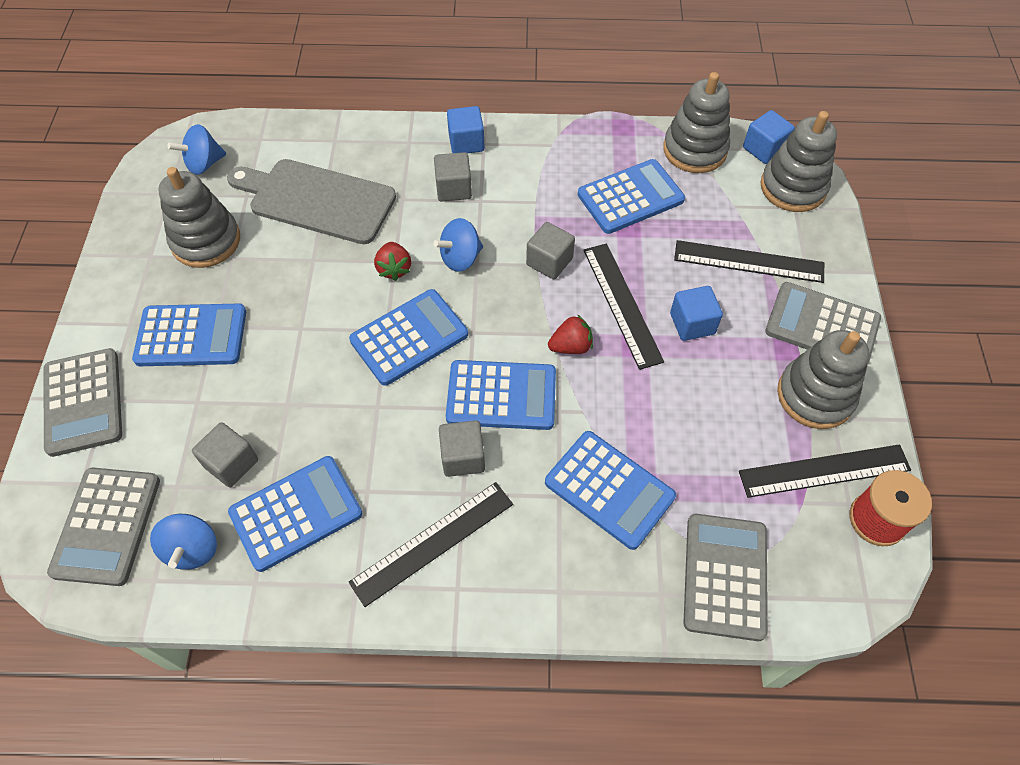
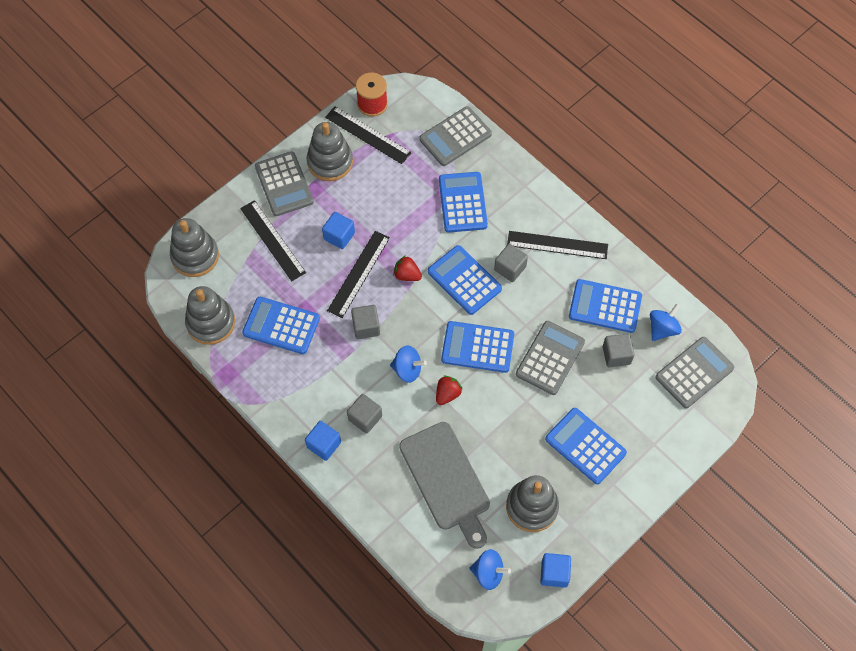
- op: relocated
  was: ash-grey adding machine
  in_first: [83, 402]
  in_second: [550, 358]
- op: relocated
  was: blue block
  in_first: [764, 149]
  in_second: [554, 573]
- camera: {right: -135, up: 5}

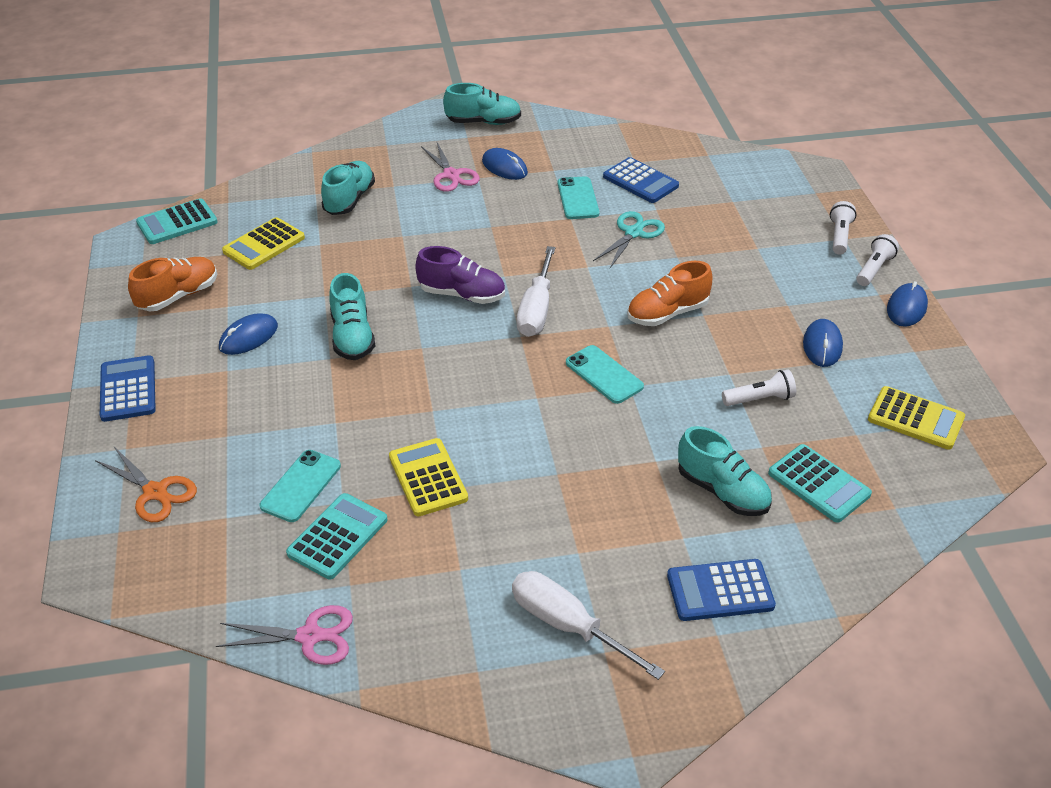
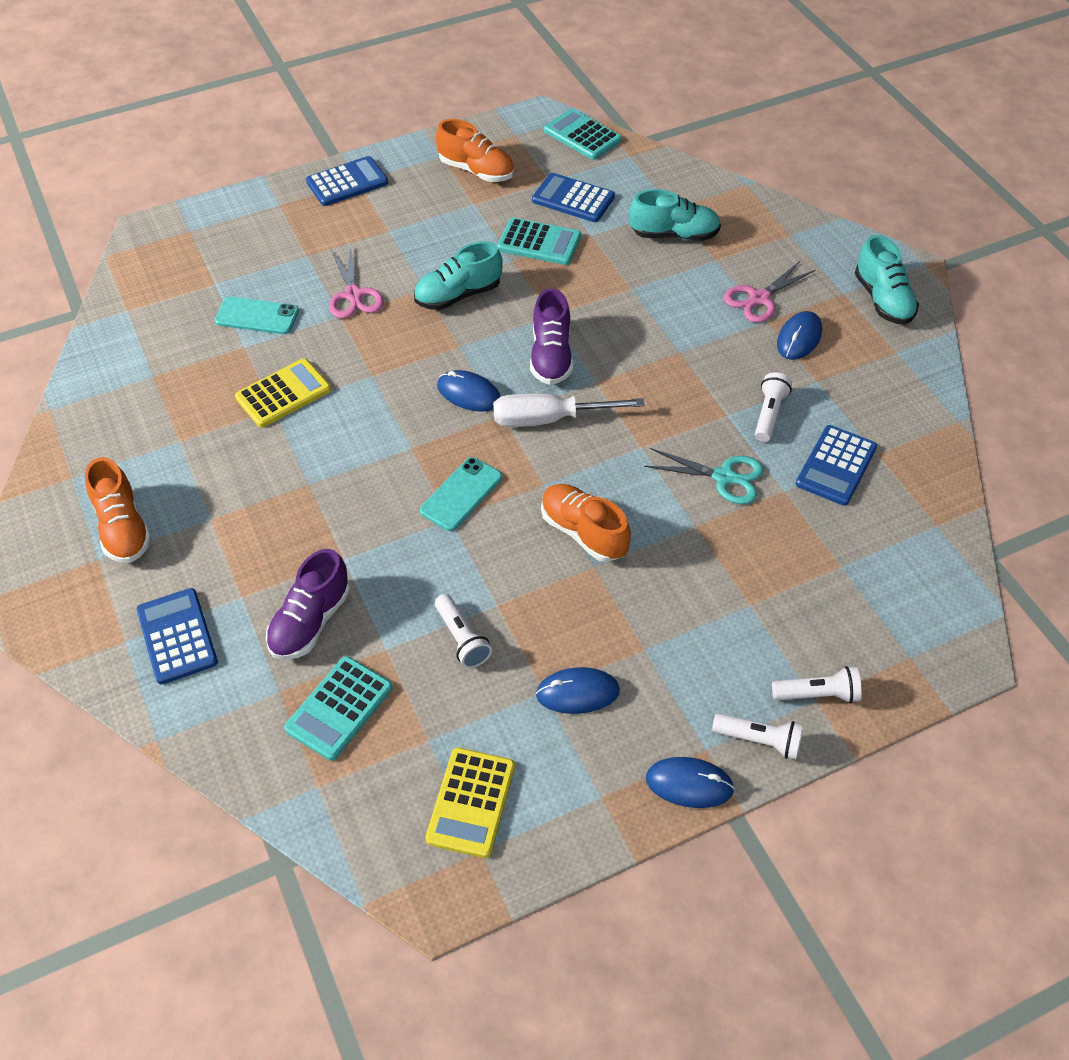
- op: missing
  was: bright orange shears
  in_first: [155, 492]
- op: relocated
  was: rosy shears
  in_first: [310, 636]
  in_second: [353, 295]
- op: relocated
  was: blue mouse
  in_first: [248, 337]
  in_second: [469, 393]
- op: colour
  was: golden adding machine
  now: blue adding machine
  in_first: [264, 245]
  in_second: [573, 199]
- op: relocated
  was: aqua adding machine
  in_first: [337, 536]
  in_second: [539, 242]
- op: exchanged
  was: pure white screwdriver
  now: bright orange shoe
  in_first: [568, 626]
  in_second: [123, 528]
- op: exchanged
  was: aqua phone
  now: pure white flashlight
  in_first: [578, 198]
  in_second: [769, 414]
- op: colour
  was: aqua shoe
  now: violet shoe
  in_first: [722, 491]
  in_second: [311, 621]
- camera: {right: 75, up: 10}

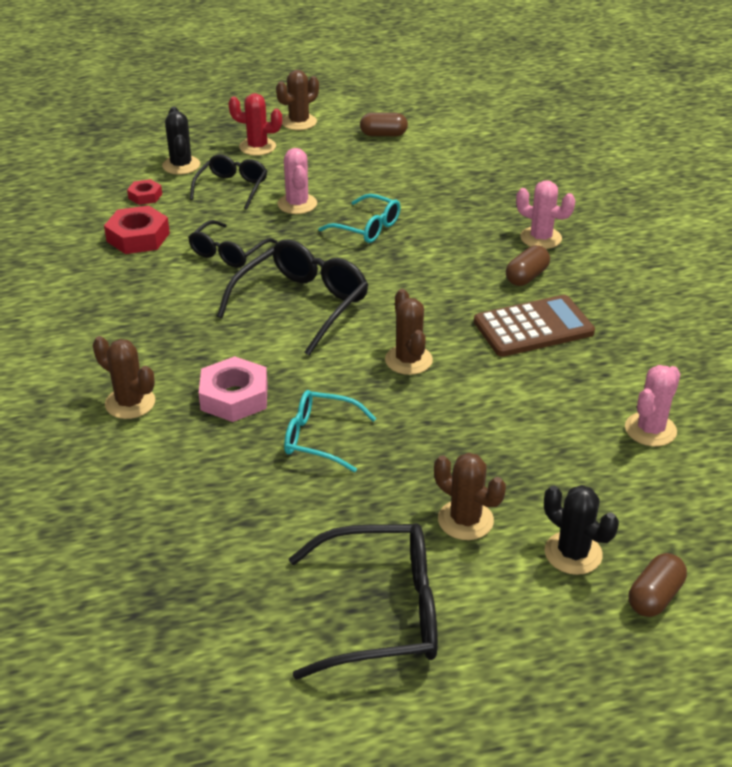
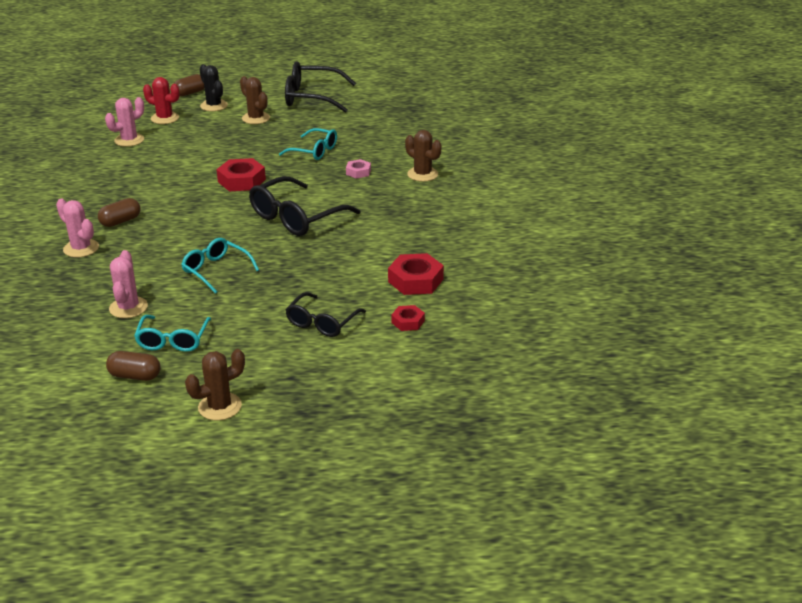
- op: missing
  was: ebony saguaro cactus
  in_first: [181, 165]
- op: missing
  was: ebony spectacles
  in_first: [228, 253]
- op: size
  was: rosy hexagon nut
  in_first: [234, 397]
  in_second: [358, 172]
  ratio: 0.57
- op: relocated
  was: scarlet saguaro cactus
  in_first: [257, 147]
  in_second: [165, 118]
- op: relocated
  was: rosy saguaro cactus
  in_first: [297, 204]
  in_second: [128, 307]
- op: exchanged
  was: russet saguaro cactus
  now: scarlet hexagon nut
  in_first: [408, 360]
  in_second: [241, 180]
- op: missing
  was: russet adding machine
  in_first: [533, 327]
- op: appeared
  now: aqua spectacles
  in_second: [173, 340]
- camera: {right: -170, up: -5}

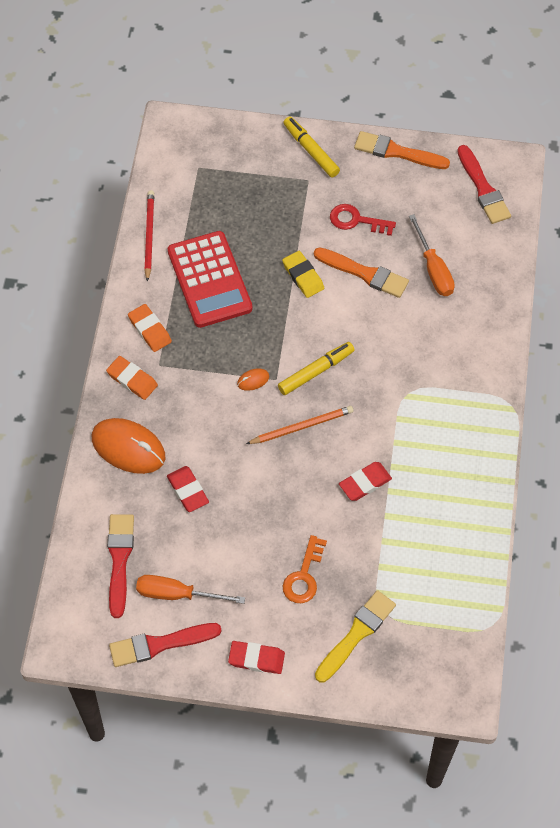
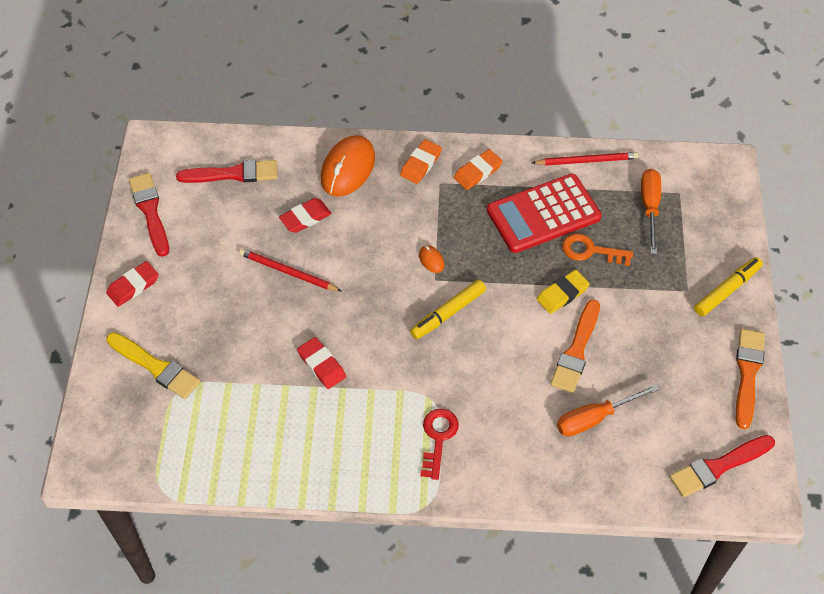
- op: relocated
  was: bright orange screwdriver
  in_first: [177, 594]
  in_second: [649, 207]
- op: spun
  was: scarlet gum eraser
  in_first: [256, 659]
  in_second: [133, 286]
  clockwise: 45
- op: missing
  was: bright orange pencil
  in_first: [302, 426]
- op: spun
  was: golden marker
  in_first: [316, 371]
  in_second: [448, 313]
  clockwise: 90
- op: relocated
  was: bright orange door key
  in_first: [304, 576]
  in_second: [590, 251]
- op: relocated
  was: scarlet door key
  in_first: [356, 220]
  in_second: [438, 438]
- op: appeared
  now: scarlet pencil
  in_second: [288, 272]
- camera: {right: 85, up: -5}

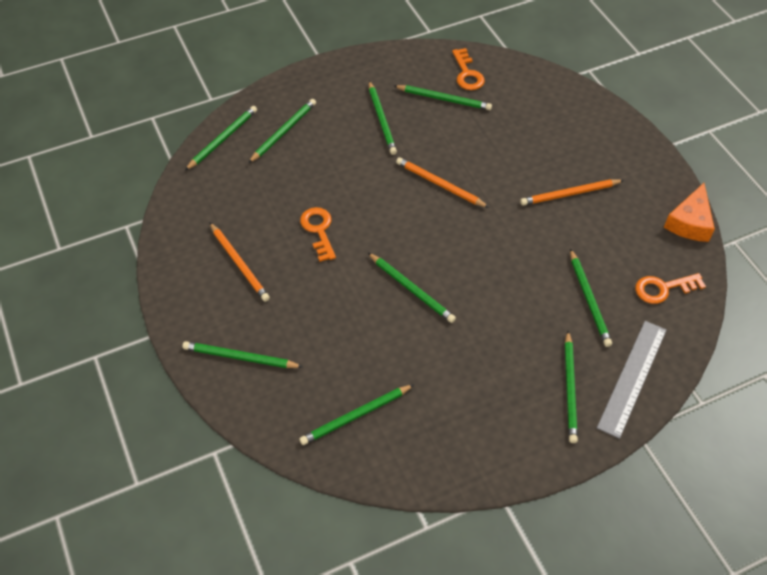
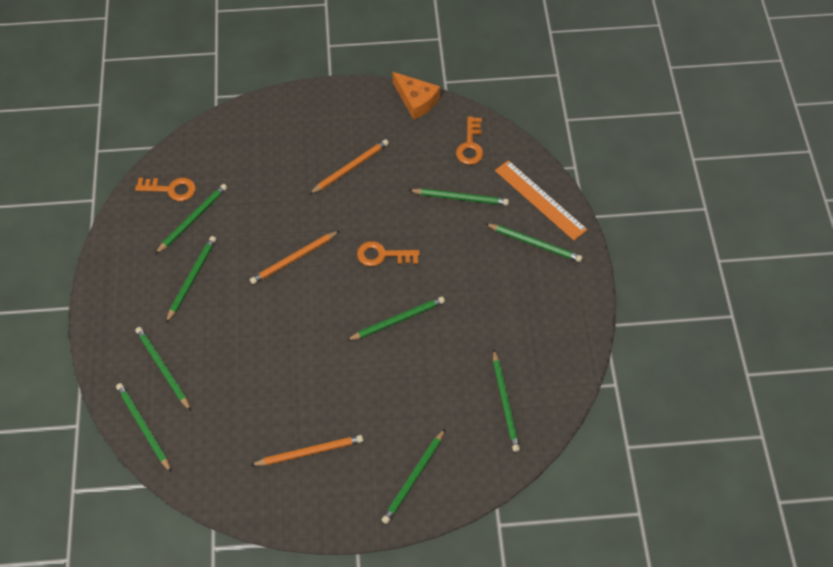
- op: relocated
  was: bright orange door key
  in_first: [319, 230]
  in_second: [383, 255]
- op: spun
  was: leaf-green pencil
  in_first: [382, 120]
  in_second: [192, 279]
  clockwise: -75
- op: spun
  was: bright orange pencil
  in_first: [570, 194]
  in_second: [350, 168]
  clockwise: -135
- op: colour
  was: ash-grey ruler
  now: bright orange ruler
  in_first: [632, 377]
  in_second: [540, 200]
- camera: {right: -70, up: 5}

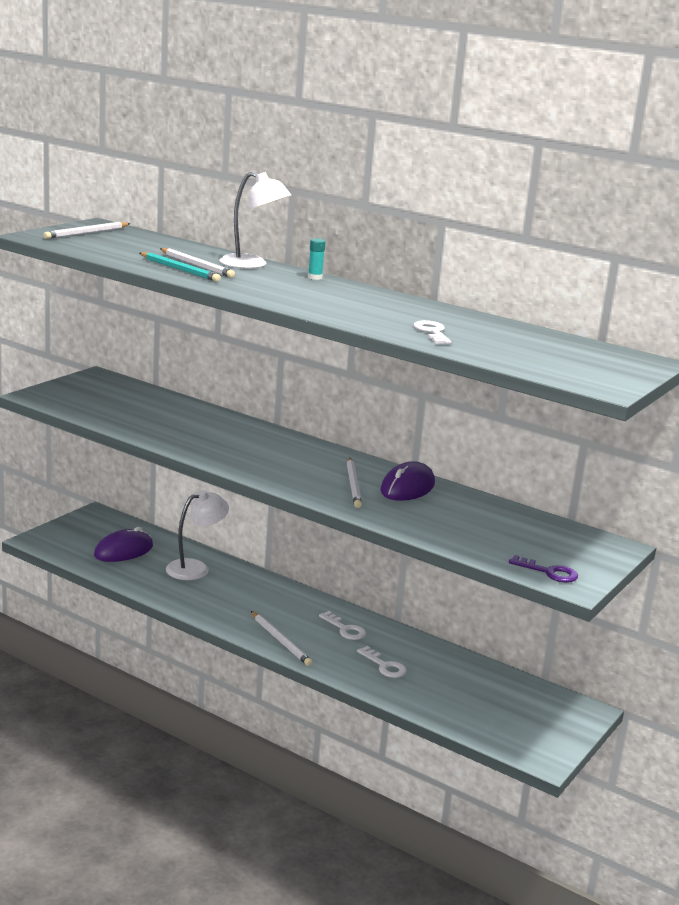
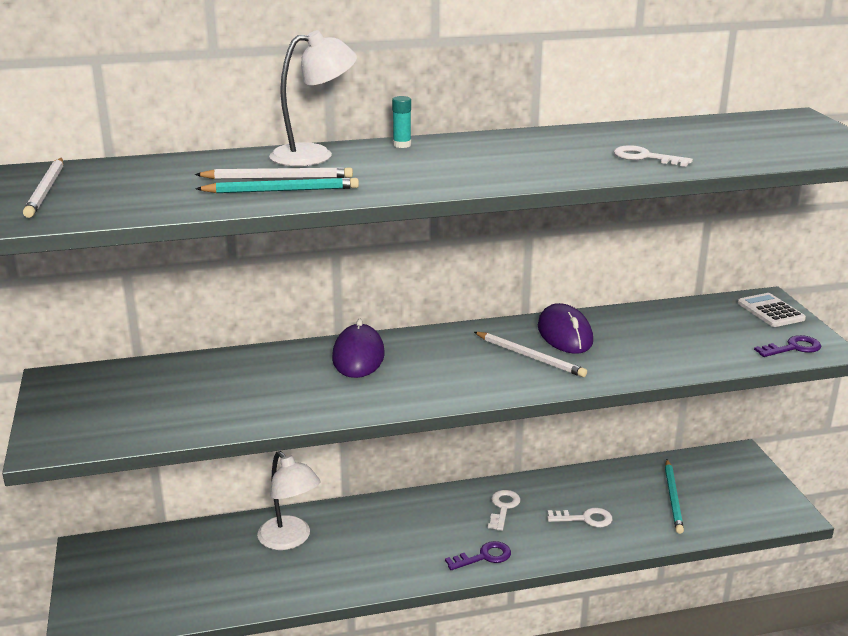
- op: relocated
  was: violet mouse
  in_first: [123, 551]
  in_second: [358, 356]
- op: spun
  was: pure white reading lamp
  in_first: [195, 568]
  in_second: [290, 540]
  clockwise: 135
- op: exchanged
  was: pure white pencil
  now: violet door key
  in_first: [280, 641]
  in_second: [484, 557]
- op: spun
  was: pure white door key
  in_first: [345, 629]
  in_second: [503, 507]
  clockwise: -75
- op: appeared
  now: aqua pencil
  in_second: [673, 498]
- op: appeared
  now: pure white adding machine
  in_second: [770, 311]
- camera: {right: -45, up: 5}

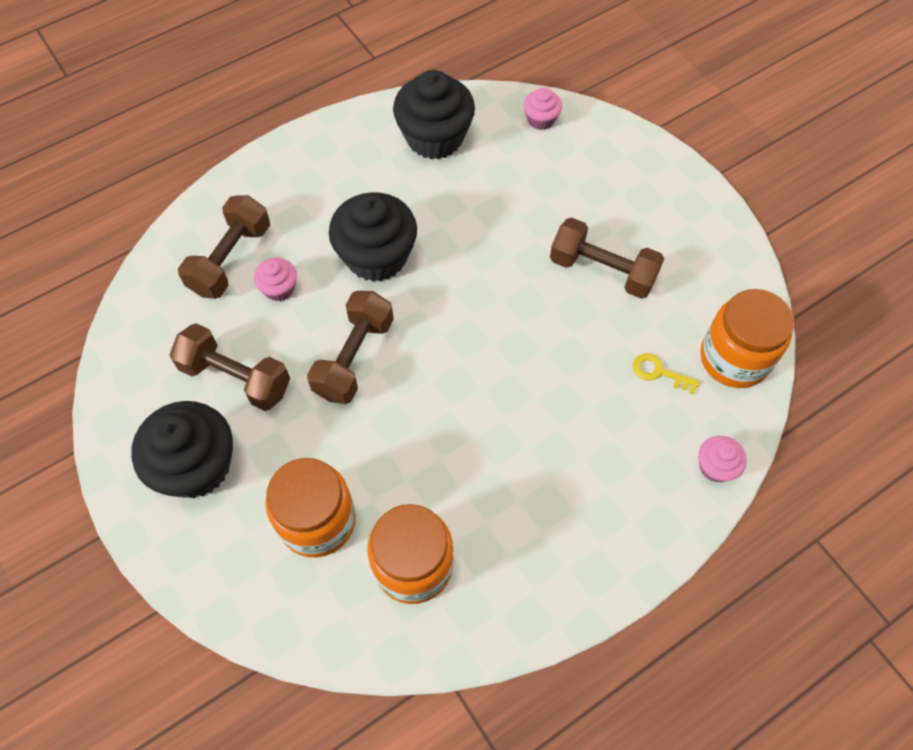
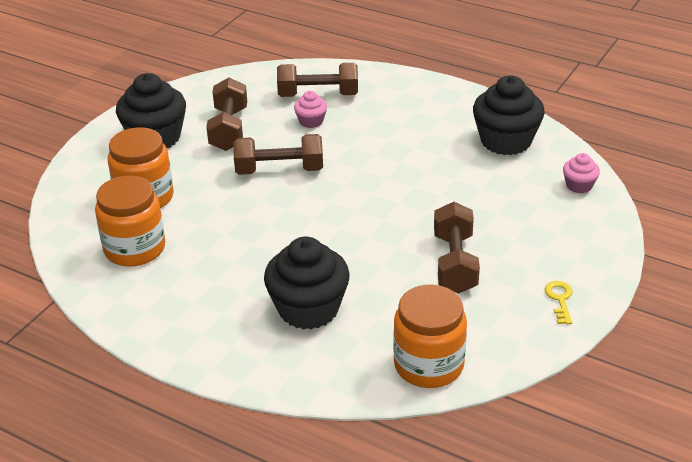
- op: relocated
  was: ebony muffin
  in_first: [376, 256]
  in_second: [308, 309]
- op: relocated
  was: golden door key
  in_first: [659, 372]
  in_second: [560, 300]
- op: missing
  was: rosy muffin
  in_first: [715, 466]
- camera: {right: 65, up: -25}

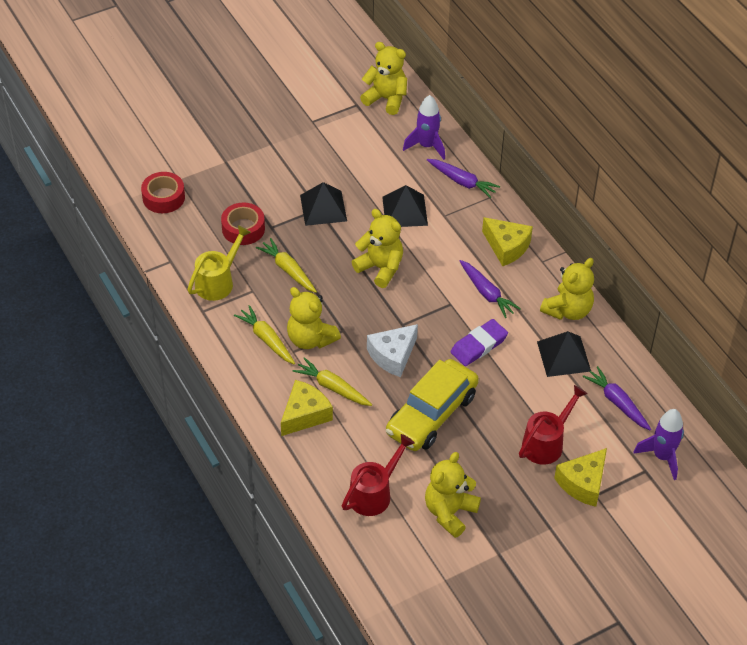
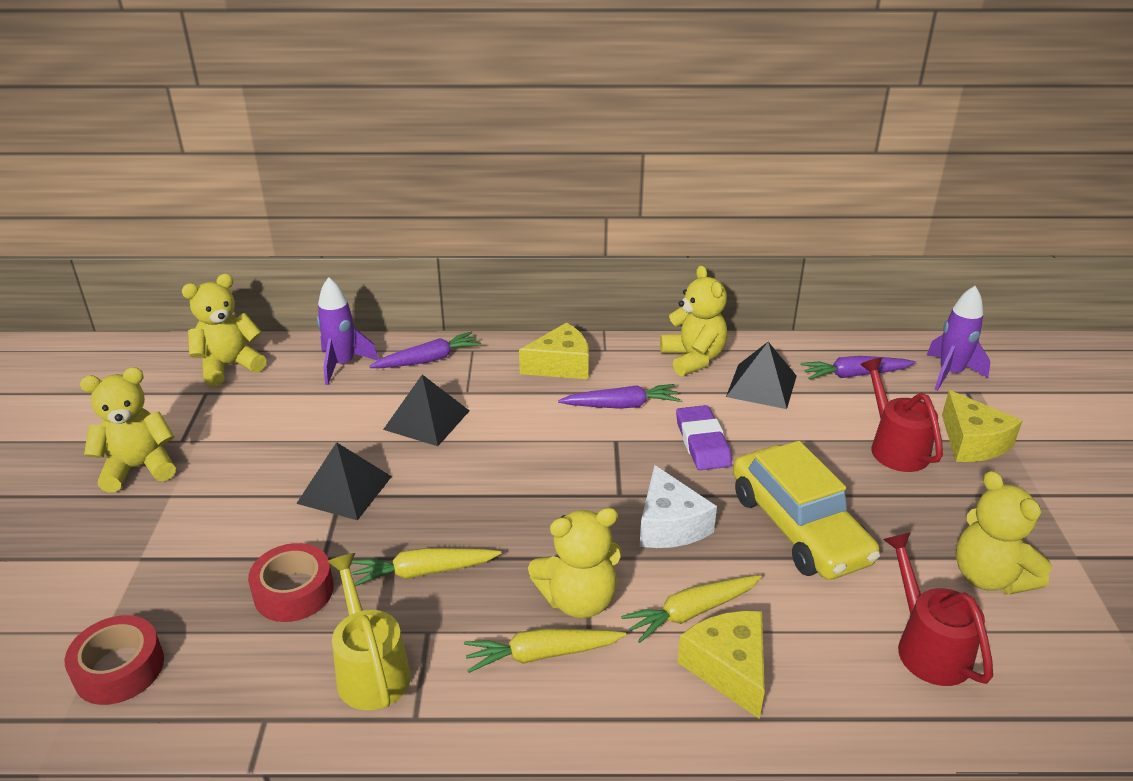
- op: relocated
  was: golden teddy bear
  in_first: [380, 268]
  in_second: [139, 468]
- camera: {right: -60, up: -15}

